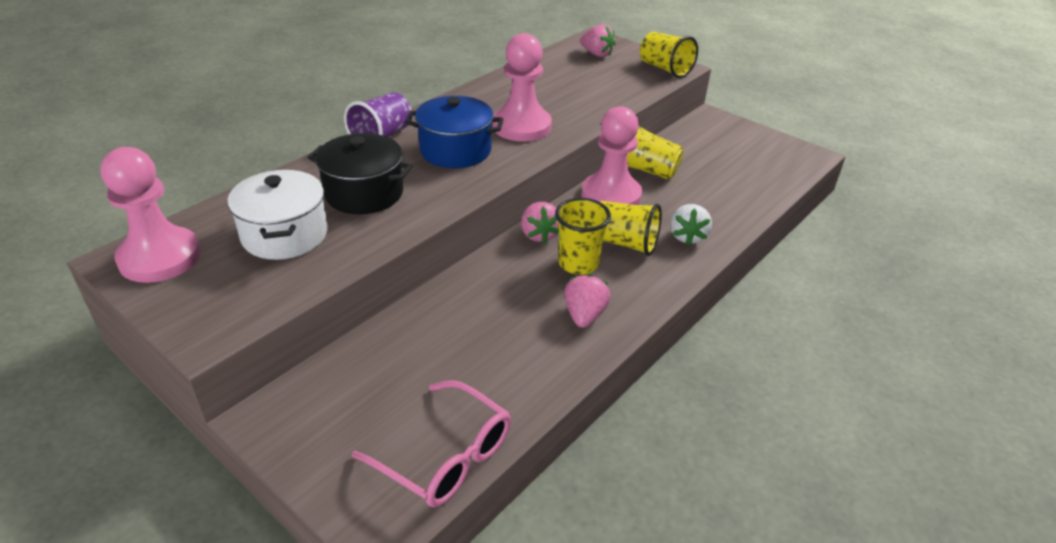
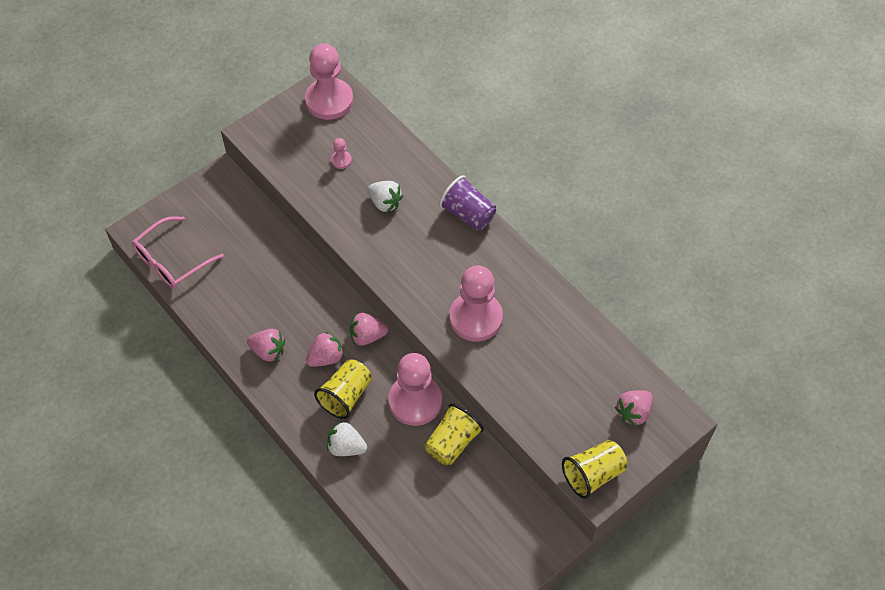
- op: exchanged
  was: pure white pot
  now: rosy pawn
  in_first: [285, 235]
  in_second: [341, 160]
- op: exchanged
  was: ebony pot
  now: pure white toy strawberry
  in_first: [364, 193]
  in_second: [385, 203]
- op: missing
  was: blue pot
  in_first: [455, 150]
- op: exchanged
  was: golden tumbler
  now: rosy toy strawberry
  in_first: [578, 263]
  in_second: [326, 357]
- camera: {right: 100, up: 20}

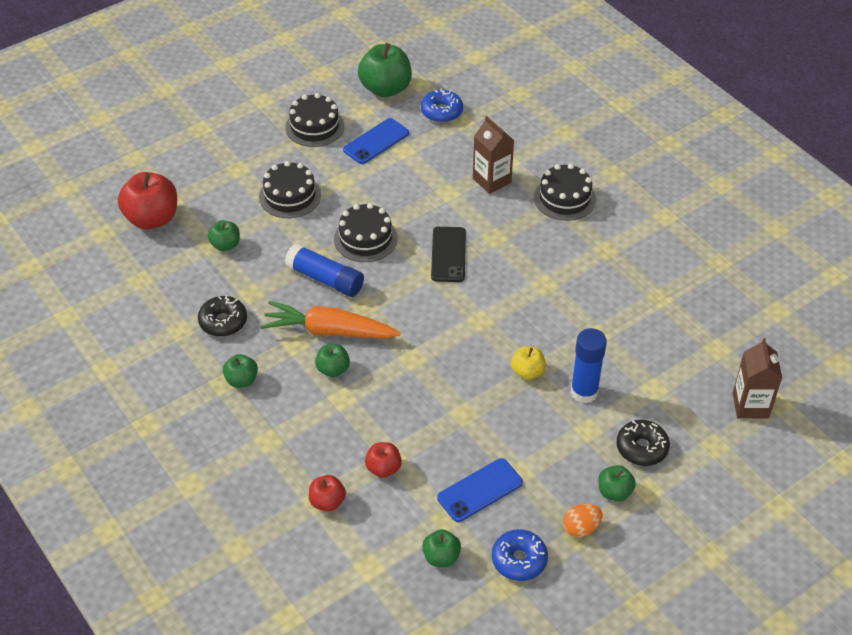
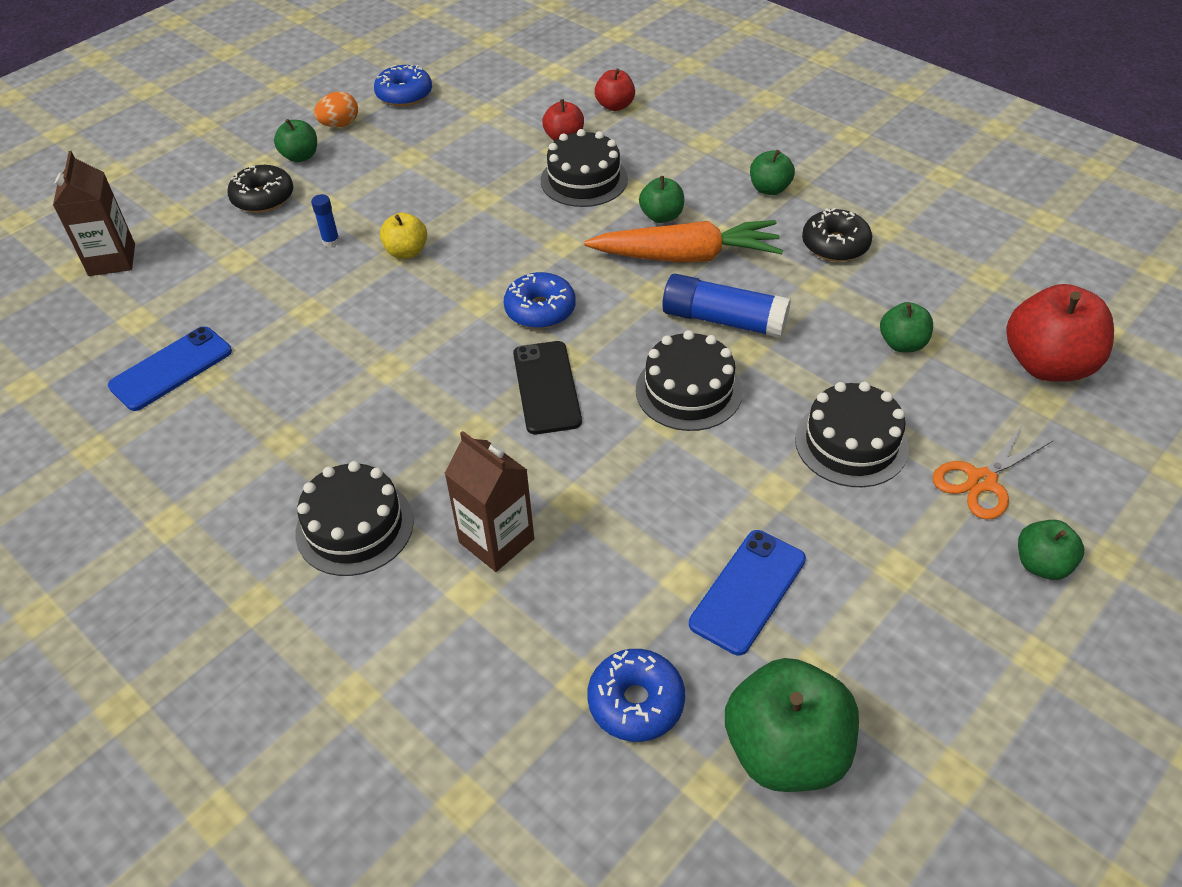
- op: relocated
  was: ebony cake
  in_first: [314, 126]
  in_second: [584, 180]
- op: relocated
  was: leaf-green apple
  in_first: [441, 557]
  in_second: [1042, 564]
- op: relocated
  was: blue phone
  in_first: [479, 490]
  in_second: [171, 369]
- op: size
  was: blue glue
  in_first: [584, 392]
  in_second: [331, 241]
  ratio: 0.47
- op: appeared
  now: blue doughnut
  in_second: [540, 310]
- op: appeared
  now: bright orange shears
  in_second: [981, 481]
- camera: {right: 170, up: 0}

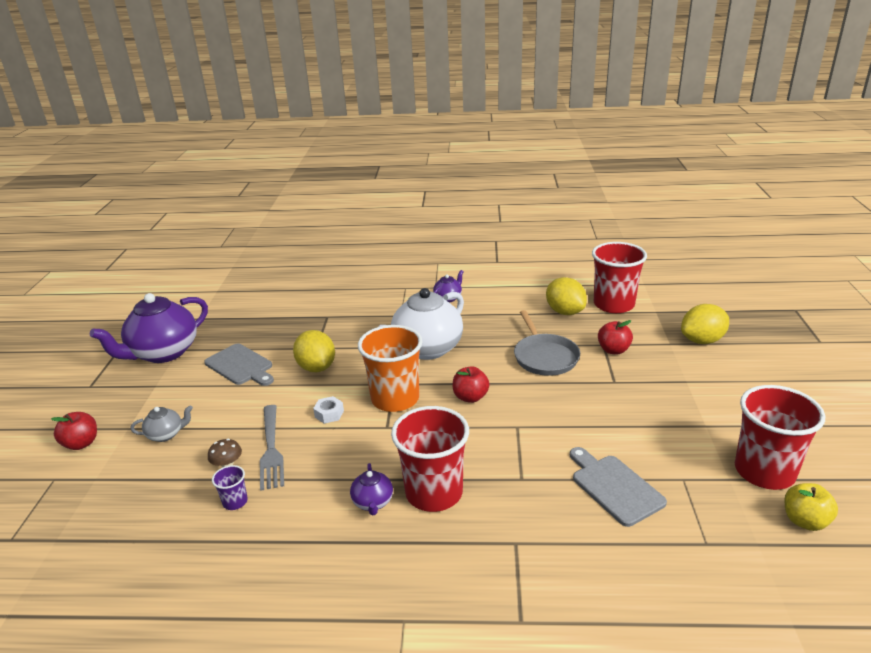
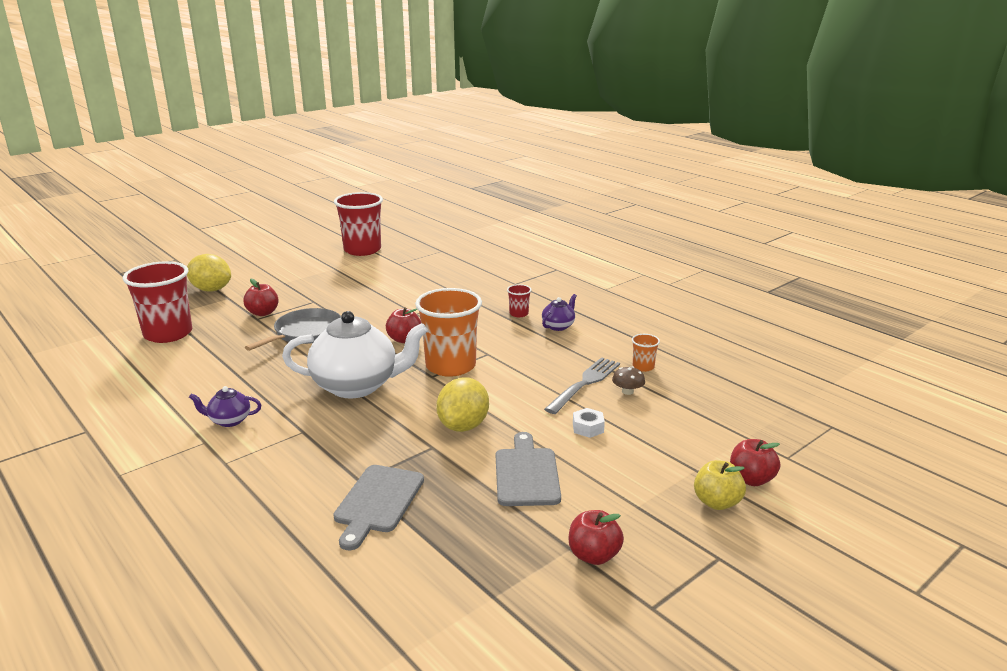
- op: exchanged
  was: violet teapot
  now: scarlet apple
  in_first: [163, 353]
  in_second: [593, 555]
- op: missing
  was: ash-grey teapot
  in_first: [166, 434]
- op: colour
  was: violet tumbler
  now: bright orange tumbler
  in_first: [235, 502]
  in_second: [643, 367]
- op: relocated
  was: pure white hexagon nut
  in_first: [329, 414]
  in_second: [588, 428]
- op: size
  was: scarlet tumbler
  in_first: [434, 492]
  in_second: [519, 314]
  ratio: 0.43
- op: missing
  was: golden citrus fruit
  in_first: [565, 312]
- op: relocated
  was: ash-grey chopping board
  in_first: [614, 487]
  in_second: [377, 502]
- op: relocated
  was: golden apple
  in_first: [805, 521]
  in_second: [716, 502]
- camera: {right: -135, up: -5}

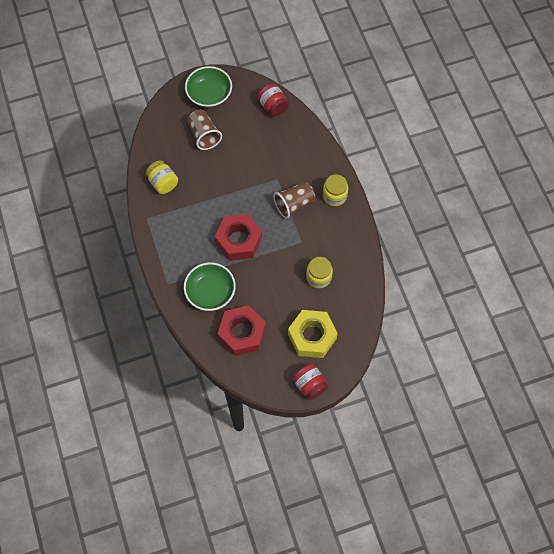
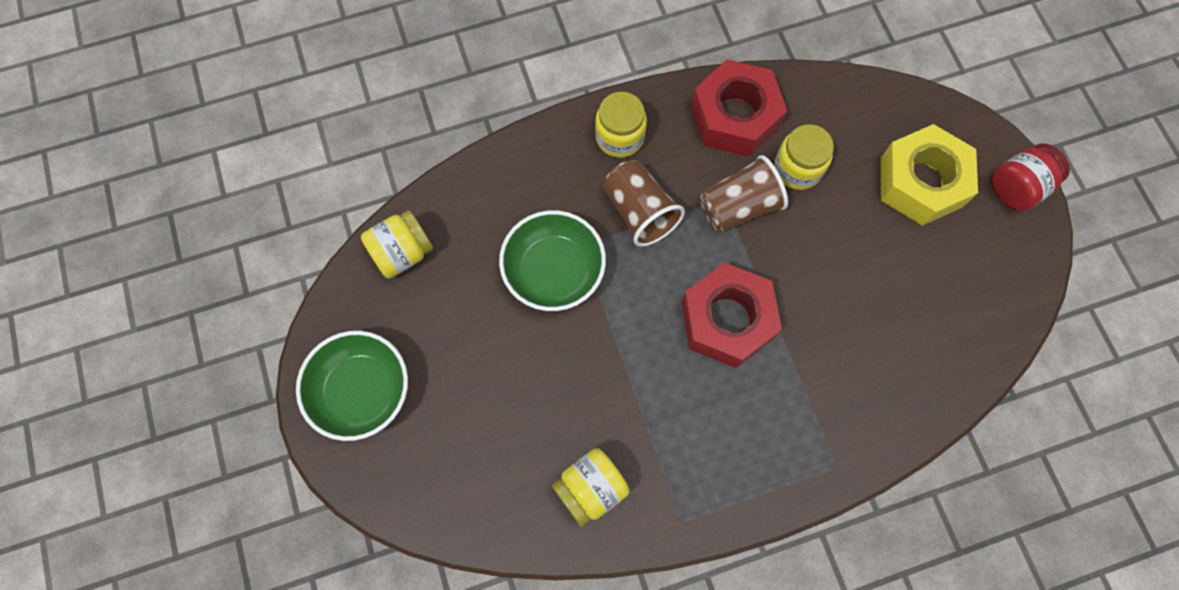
- op: relocated
  was: leaf-green deep dish
  in_first: [210, 292]
  in_second: [553, 270]
- op: relocated
  was: russet tumbler
  in_first: [204, 135]
  in_second: [738, 206]
- op: relocated
  was: scarlet hexagon nut
  in_first: [242, 333]
  in_second: [735, 116]
- op: colour
  was: scarlet jam jar
  now: golden jam jar
  in_first: [273, 106]
  in_second: [402, 253]
- camera: {right: -90, up: 5}

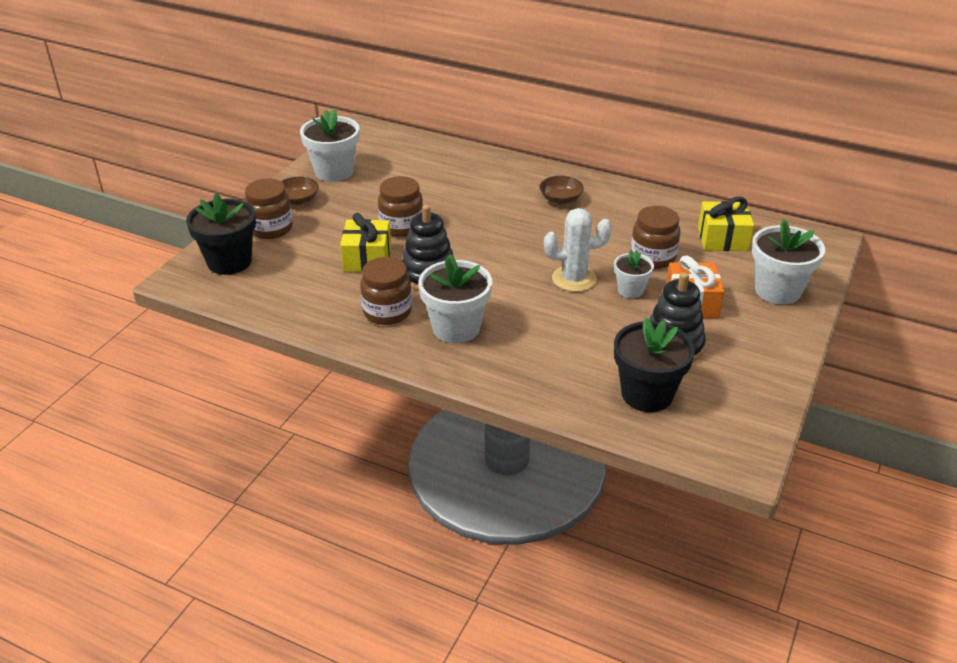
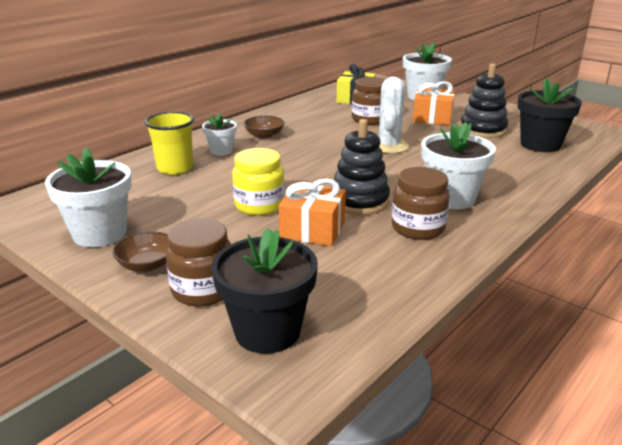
- op: colour
  was: golden gift
  now: bright orange gift
  in_first: [367, 258]
  in_second: [312, 230]
- op: colour
  was: russet jam jar
  now: golden jam jar
  in_first: [401, 226]
  in_second: [259, 205]
- op: relocated
  was: pure white flower pot
  in_first: [630, 290]
  in_second: [221, 151]
- op: appeared
  now: golden tumbler
  in_second: [175, 168]
- camera: {right: -75, up: -10}

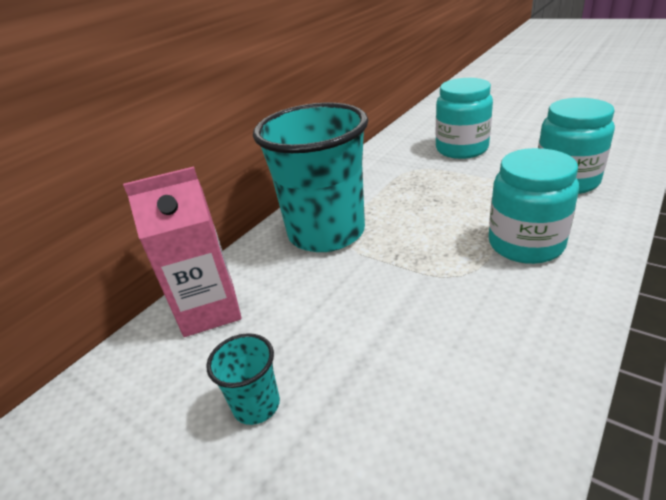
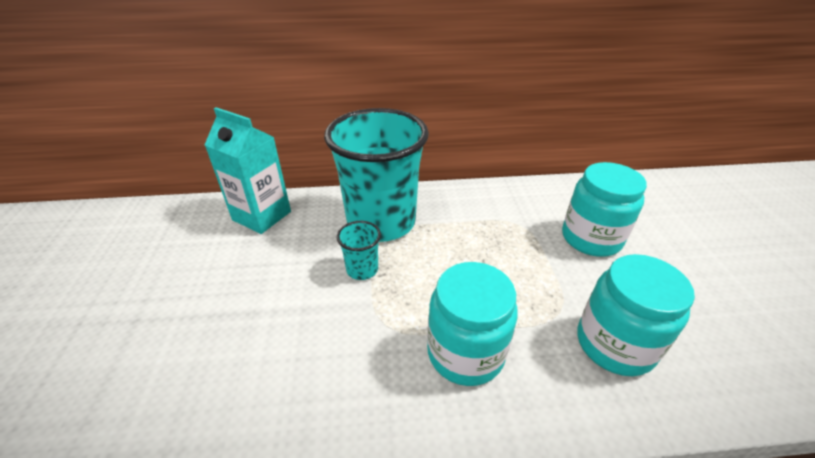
- op: colour
  was: rosy milk carton
  now: aqua milk carton
  in_first: [209, 310]
  in_second: [262, 216]
- op: relocated
  was: aqua tumbler
  in_first: [256, 405]
  in_second: [362, 269]
- camera: {right: 45, up: 5}

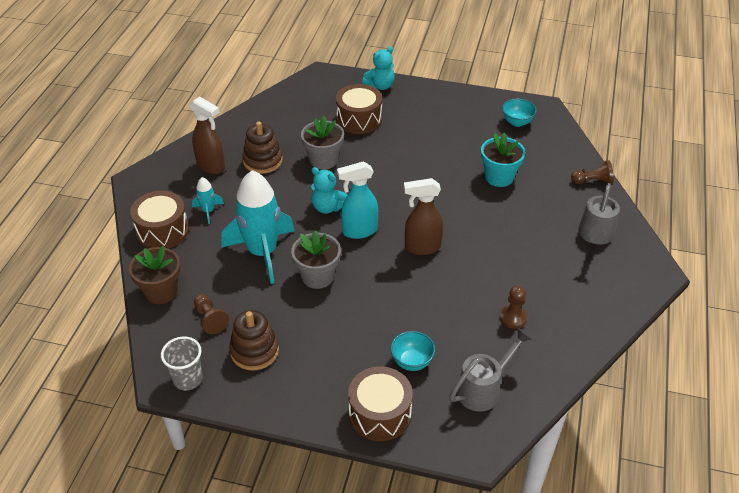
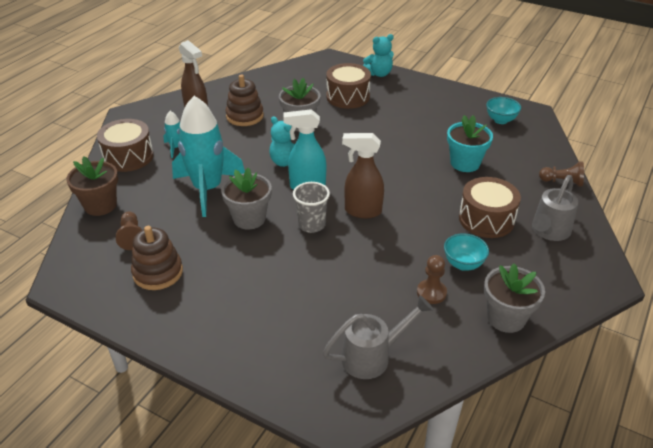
- op: relocated
  was: ash-grey tumbler
  in_first: [188, 379]
  in_second: [311, 225]
- op: relocated
  was: russet snare drum
  in_first: [380, 414]
  in_second: [486, 219]
- op: relocated
  was: aqua deep dish
  in_first: [412, 362]
  in_second: [463, 264]
- op: appeared
  now: ash-grey flower pot
  in_second: [506, 318]
- camera: {right: 15, up: -5}

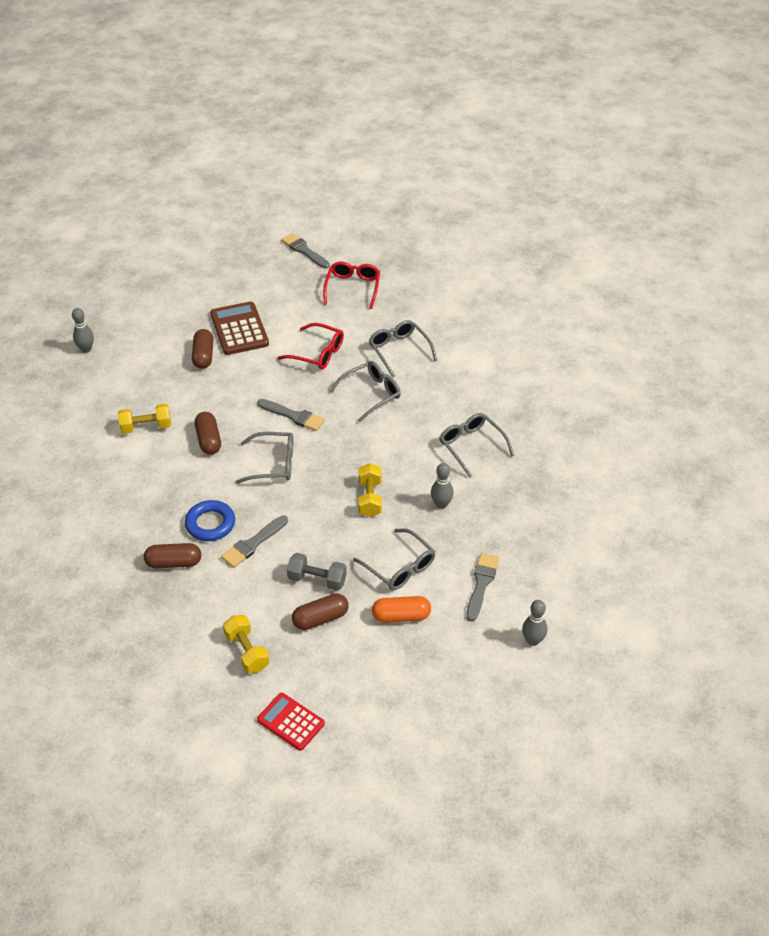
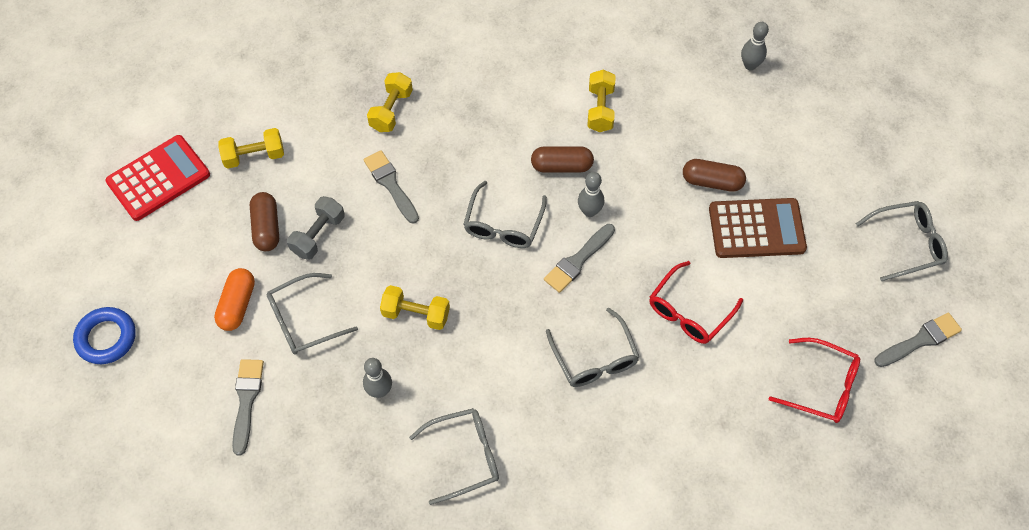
- op: exchanged
  was: russet pill shape
  now: golden dumbbell
  in_first: [174, 563]
  in_second: [391, 110]
- op: relocated
  was: blue ring
  in_first: [210, 524]
  in_second: [106, 338]
- op: size
  was: scarlet adding machine
  in_first: [290, 722]
  in_second: [158, 178]
  ratio: 1.52
- op: relocated
  was: ash-grey spectacles
  in_first: [399, 351]
  in_second: [906, 244]
- op: spun
  was: ash-grey brush
  in_first: [481, 583]
  in_second: [246, 400]
  clockwise: -120
- op: relocated
  was: ash-grey tenpin
  in_first: [532, 640]
  in_second: [589, 211]
- camera: {right: 105, up: 15}

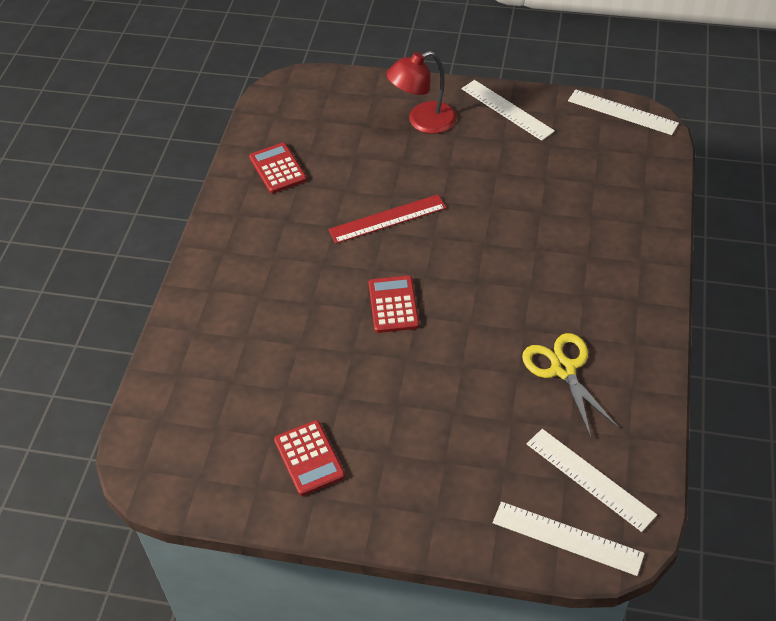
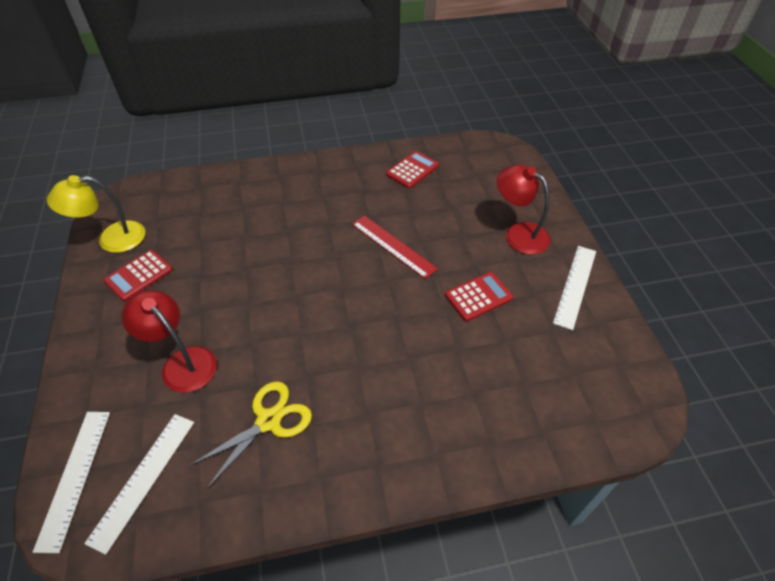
- op: relocated
  was: scarlet adding machine
  in_first: [393, 305]
  in_second: [478, 297]
- op: missing
  was: pure white ruler
  in_first: [622, 112]
- op: appeared
  now: golden reading lamp
  in_second: [112, 239]
- op: appeared
  now: scarlet reading lamp
  in_second: [182, 362]
- camera: {right: 65, up: 0}

